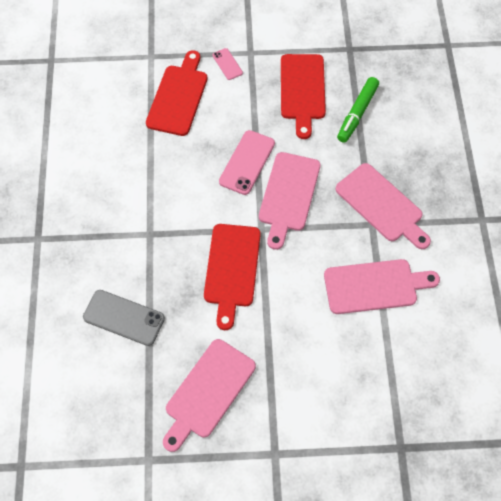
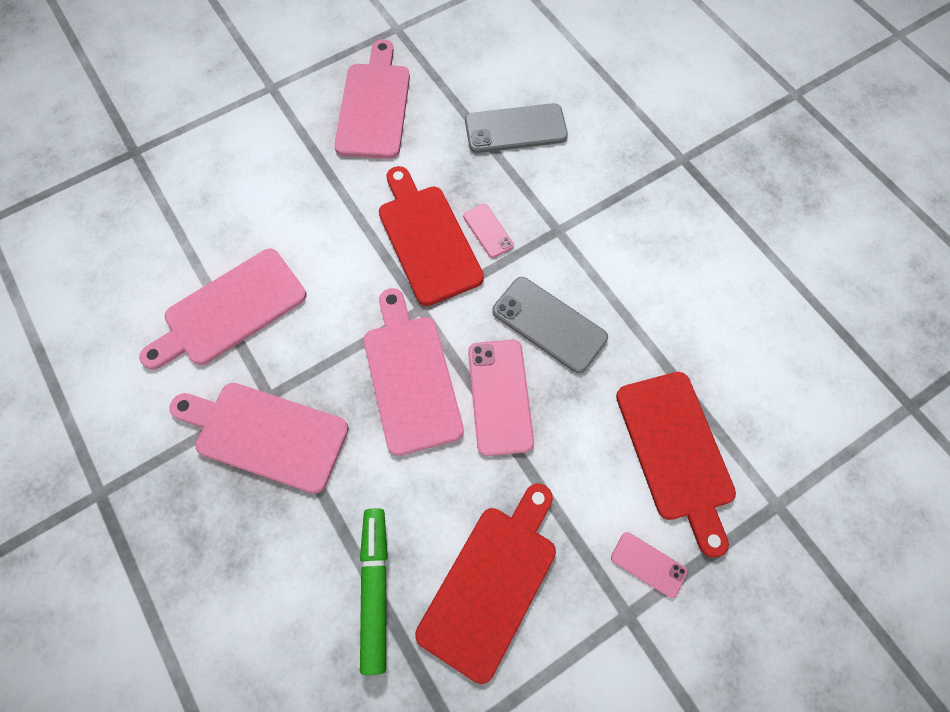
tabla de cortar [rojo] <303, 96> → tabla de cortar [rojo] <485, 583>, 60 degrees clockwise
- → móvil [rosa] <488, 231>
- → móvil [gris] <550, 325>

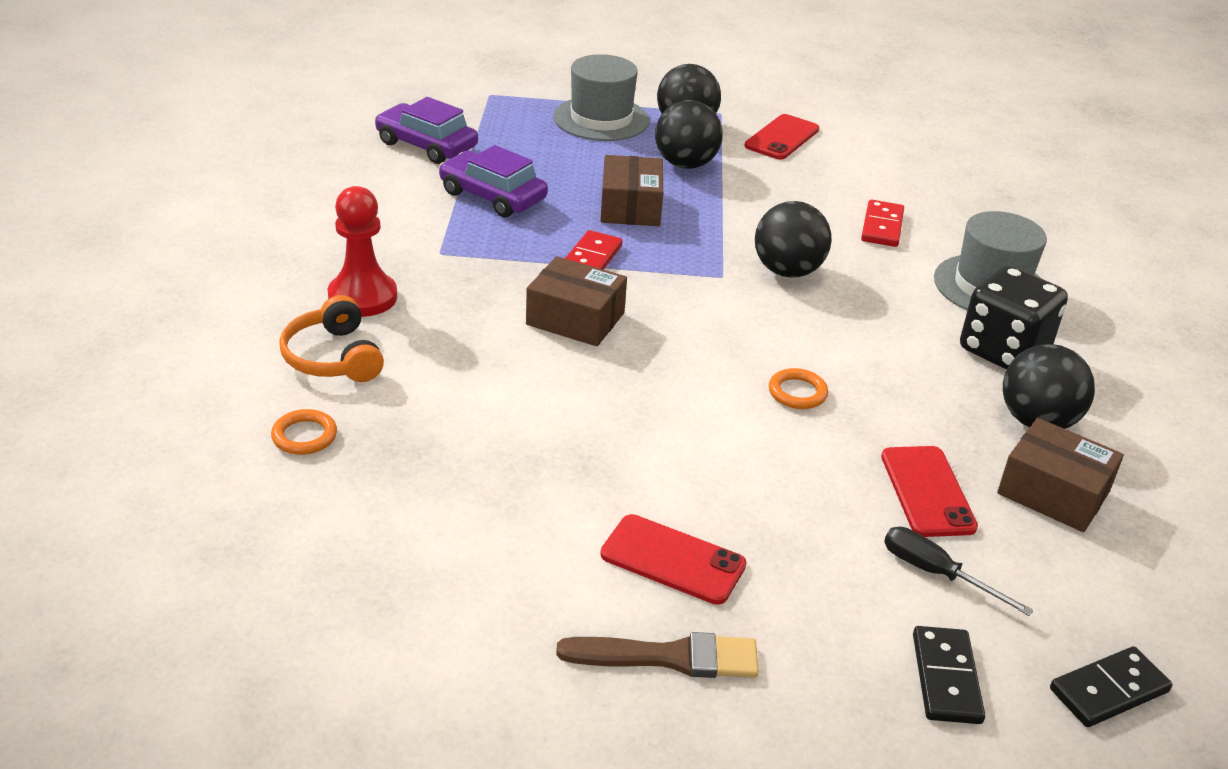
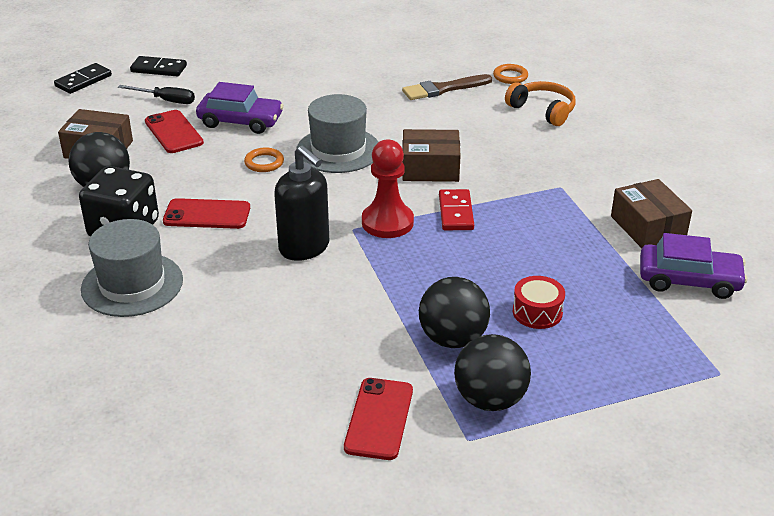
peón [rojo] <362, 251> → peón [rojo] <388, 188>, moved
coche [morado] <493, 181> → coche [morado] <240, 108>, moved
sombrero [gris] <601, 97> → sombrero [gris] <337, 133>, moved
pincel [marrón] <657, 655> → pincel [marrón] <447, 87>, moved
caja [marrón] <631, 190> → caja [marrón] <651, 213>, moved
móvil [rojo] <673, 559> → móvil [rojo] <206, 213>, moved
pelota [negro] <793, 239> → dispensador de jabón [negro] <301, 203>
ficha de dominó [rojo] <882, 223> → -
ficha de dominó [negro] <949, 675> → ficha de dominó [negro] <158, 66>, 60 degrees counterclockwise
- → tambor [rojo] <539, 302>

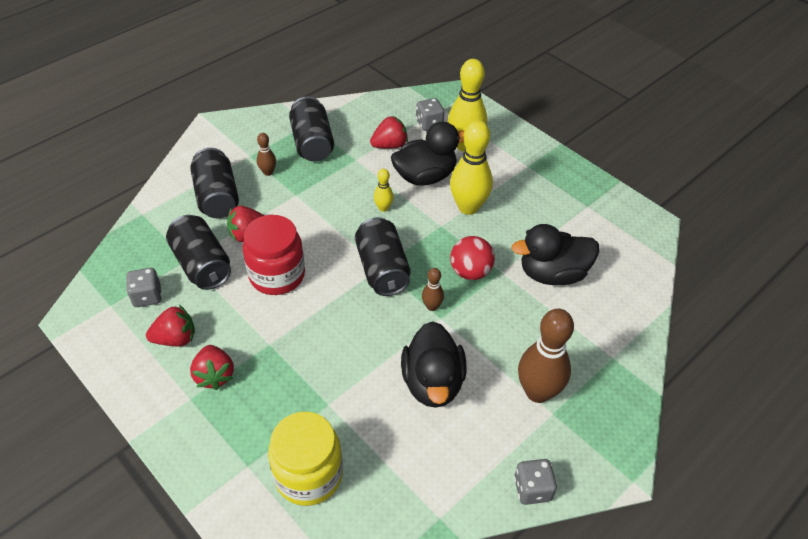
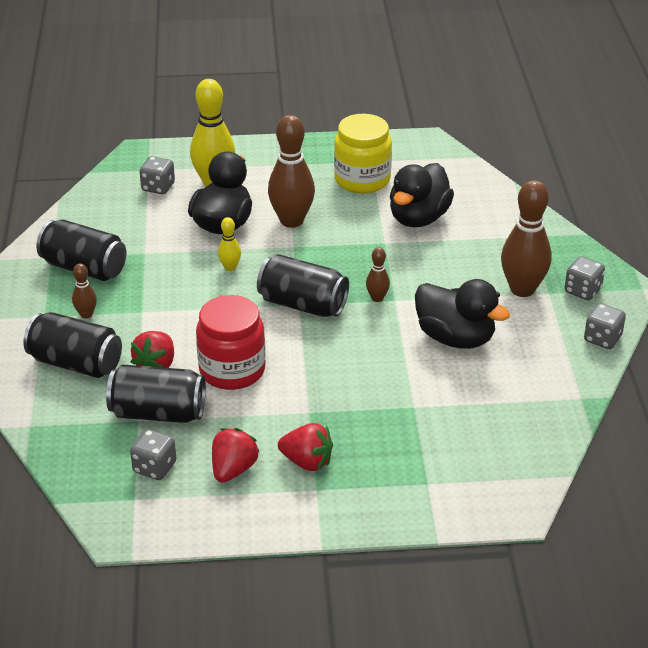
tarro [amarillo] <305, 459> → tarro [amarillo] <363, 154>, moved
fresa [rojo] <389, 132> → -
bolo [amarillo] <471, 167> → bolo [marrón] <291, 171>
pelota [rojo] <472, 258> → -
- → dado [gris] <584, 278>

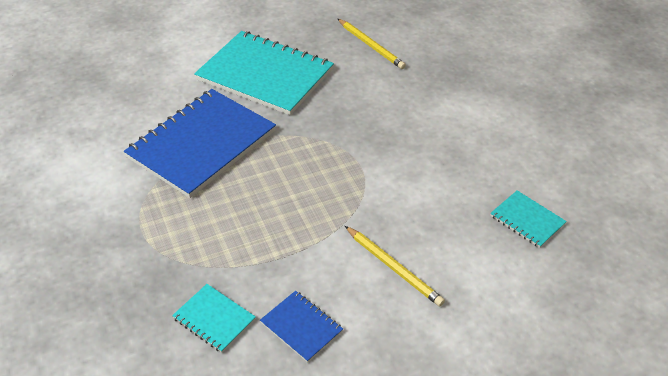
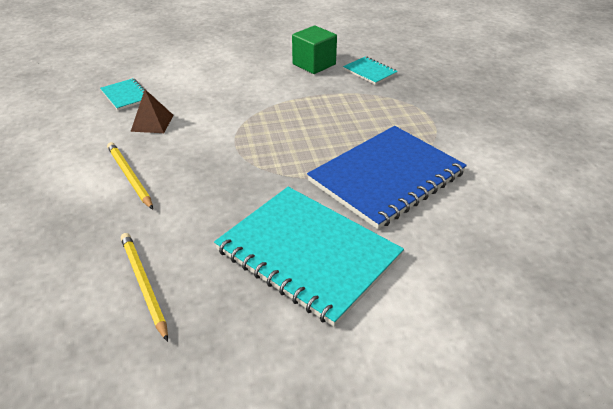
cuaderno [azul] <301, 326> → cubo [verde] <314, 50>
lápiz [amarillo] <395, 266> → lápiz [amarillo] <130, 175>, moved
- → pirámide [marrón] <151, 111>

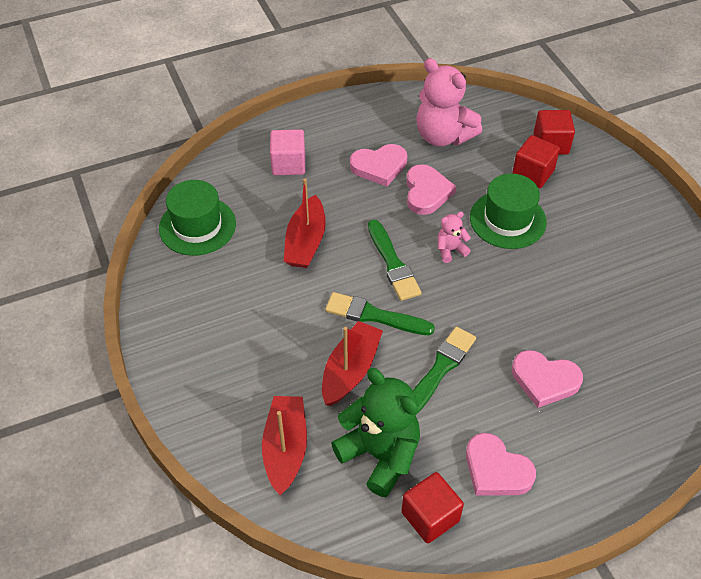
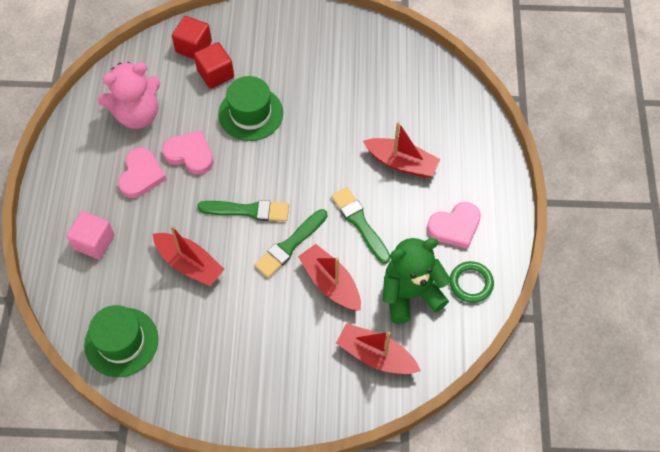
cubo [rojo] <432, 507> → anillo [verde] <472, 282>
osito [rosa] <454, 237> → -
corazón [rosa] <547, 379> → barco [rojo] <401, 149>

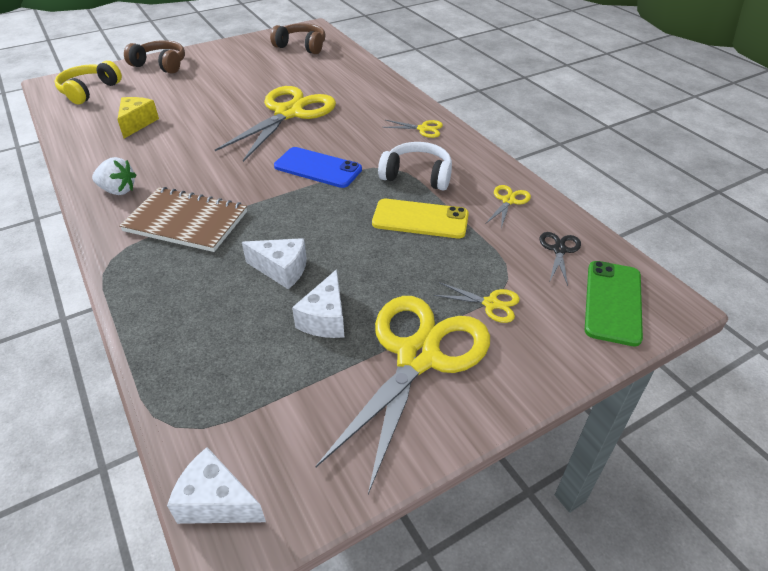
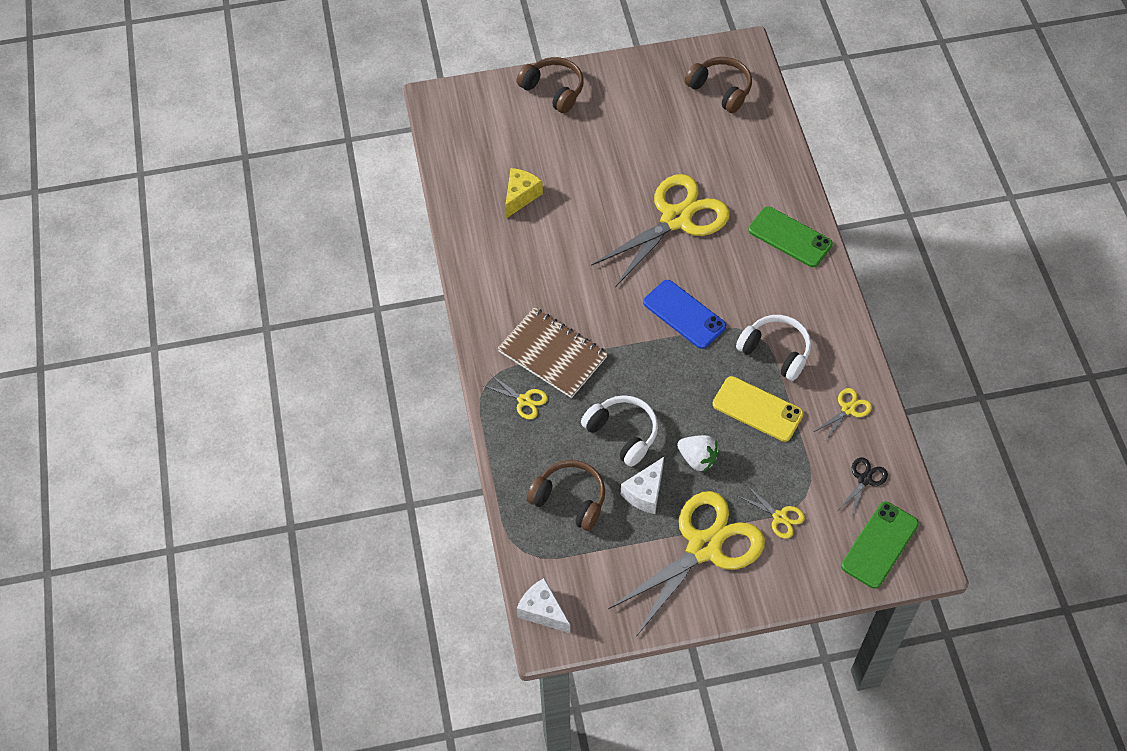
auriculares [amarillo] <88, 82> → -
fresa [blanco] <114, 176> → fresa [blanco] <698, 453>, moved
queso [blanco] <274, 263> → auriculares [blanco] <619, 431>
tijeras [amarillo] <413, 129> → tijeras [amarillo] <515, 397>, moved
- → auriculares [marrón] <566, 495>
- → móvil [verde] <790, 236>

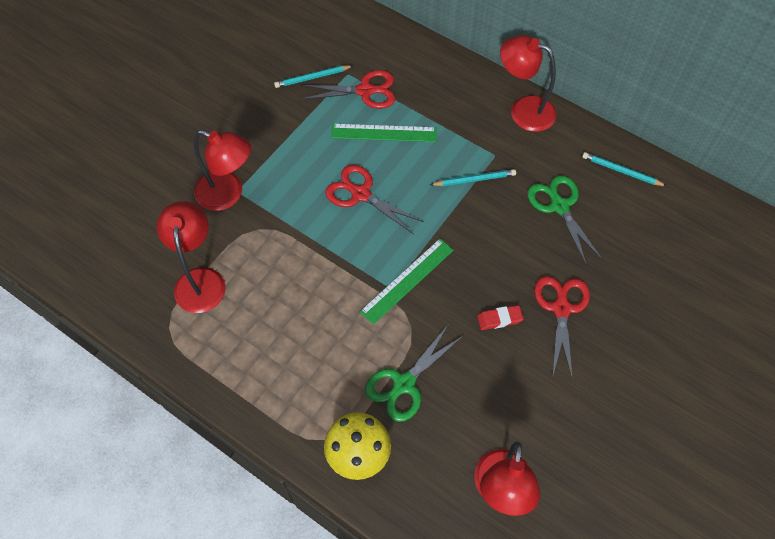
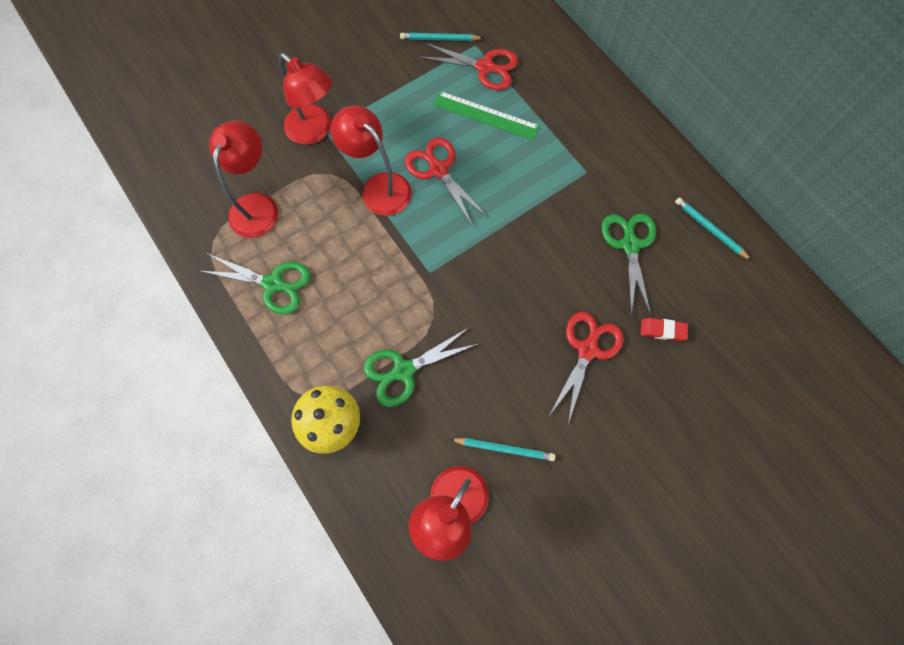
regla [verde] <407, 282> → -
lápiz [turquesa] <473, 177> → lápiz [turquesa] <502, 449>, moved
goma de borrar [rojo] <500, 317> → goma de borrar [rojo] <664, 329>, moved
lámpara [rojo] <528, 83> → lámpara [rojo] <371, 160>, moved
- → tijeras [verde] <256, 284>

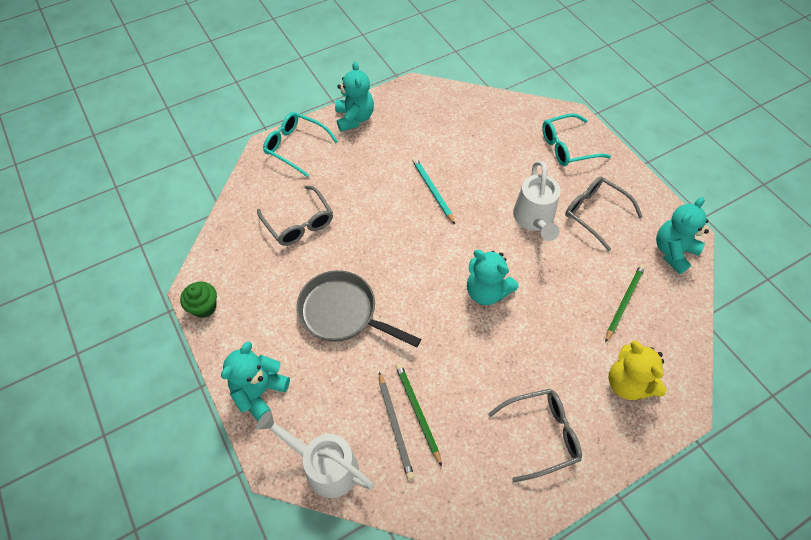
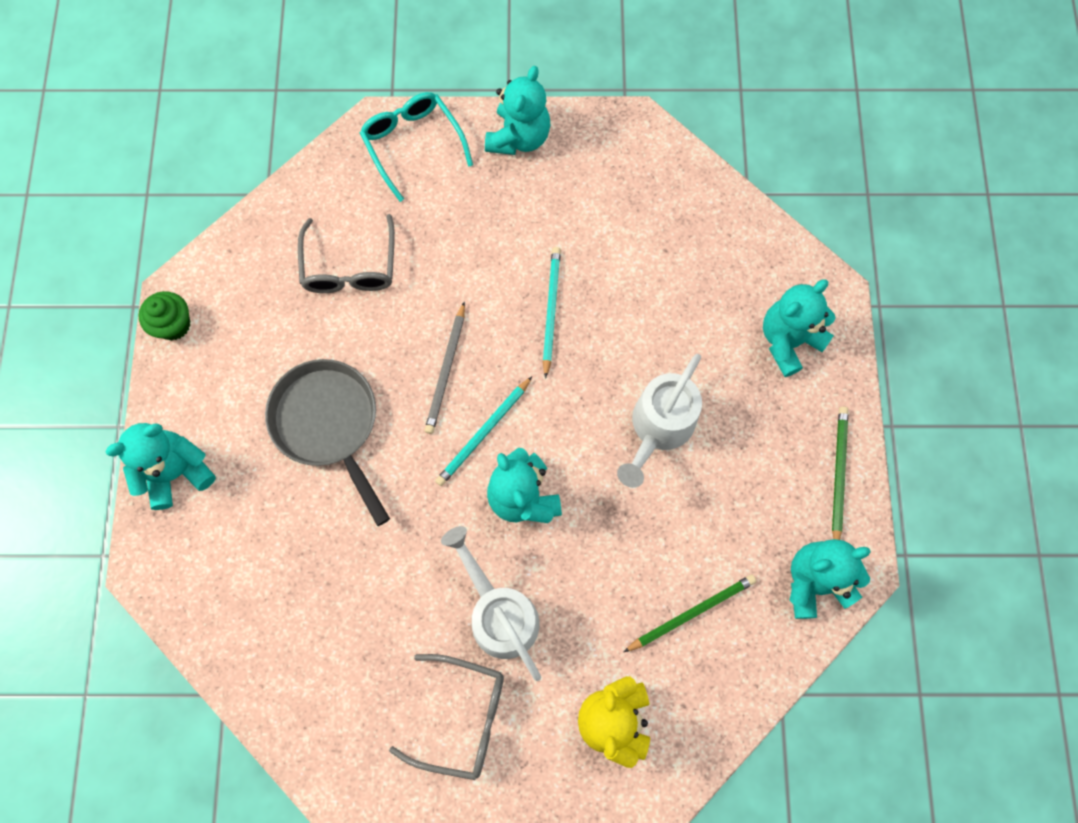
regadera [blanco] <315, 454> → regadera [blanco] <491, 603>, moved
lápiz [gris] <396, 426> → lápiz [gris] <445, 368>, moved
lápiz [verde] <418, 415> → lápiz [verde] <840, 473>, moved
gafas [turquesa] <576, 139> → osito [turquesa] <799, 328>
gafas [gris] <604, 214> → -
- → lápiz [turquesa] <483, 431>

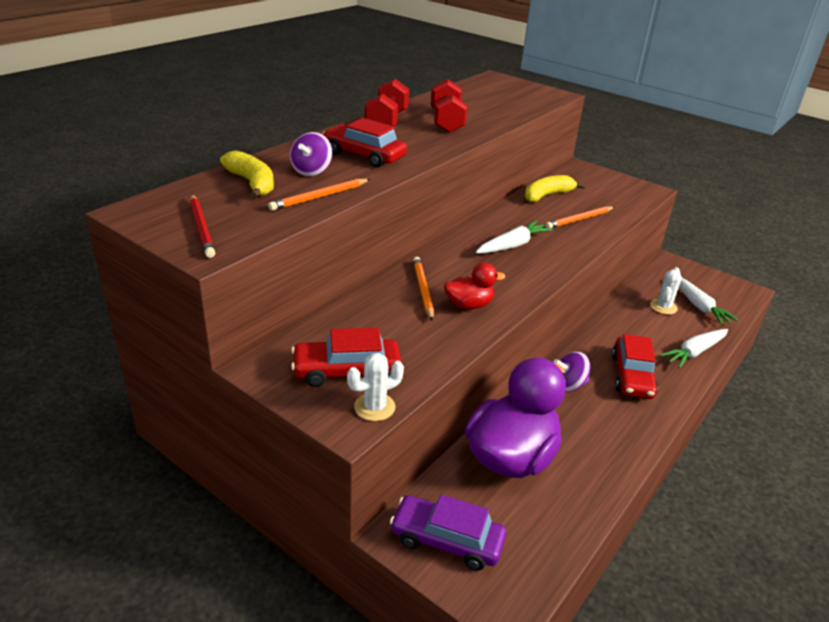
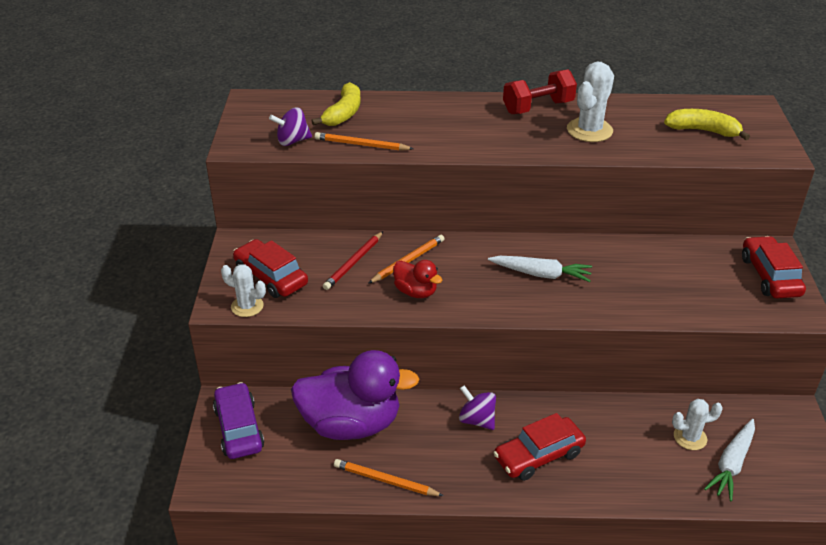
lápiz [rojo] <202, 226> → lápiz [rojo] <353, 260>, moved
peonza [morado] <311, 154> → peonza [morado] <290, 126>, moved
coche [rojo] <364, 143> → coche [rojo] <774, 267>, moved
mancuerna [rojo] <449, 106> → cactus [blanco] <590, 102>
plátano [amarillo] <555, 188> → plátano [amarillo] <707, 124>, moved
lápiz [naranja] <580, 217> → lápiz [naranja] <389, 477>, moved
zanahoria [blanco] <694, 348> → -

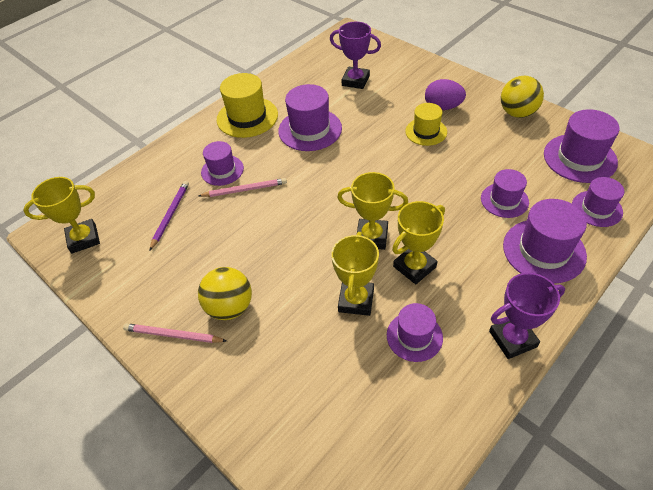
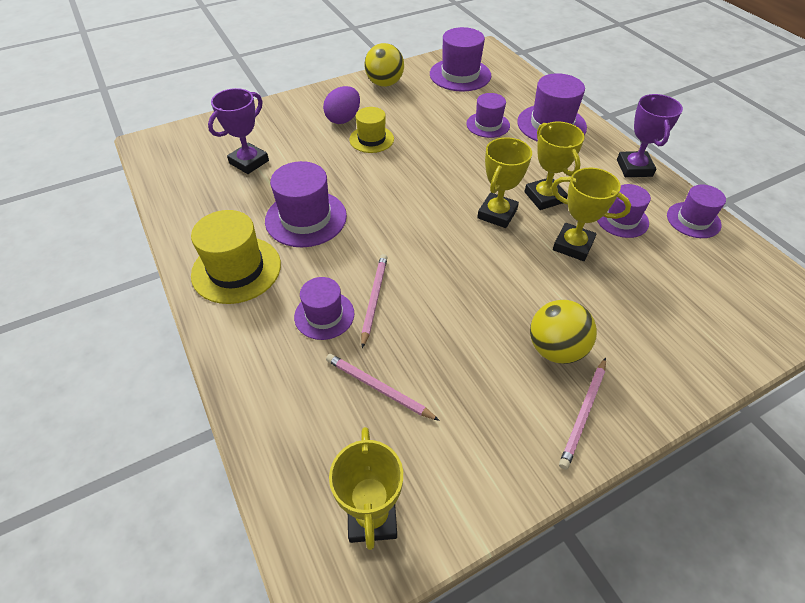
lápiz [morado] <169, 216> → lápiz [rosa] <383, 387>
sombrero [morado] <598, 202> → sombrero [morado] <696, 211>, moved

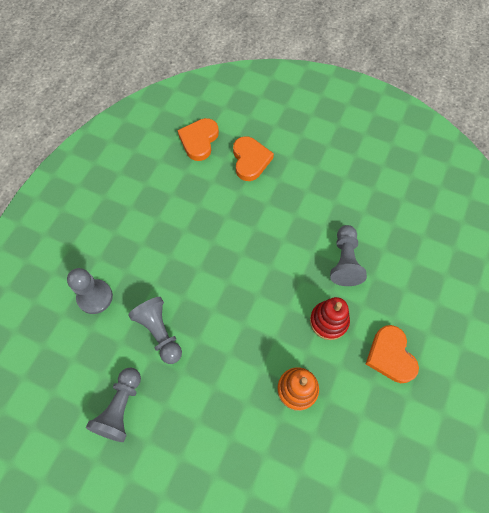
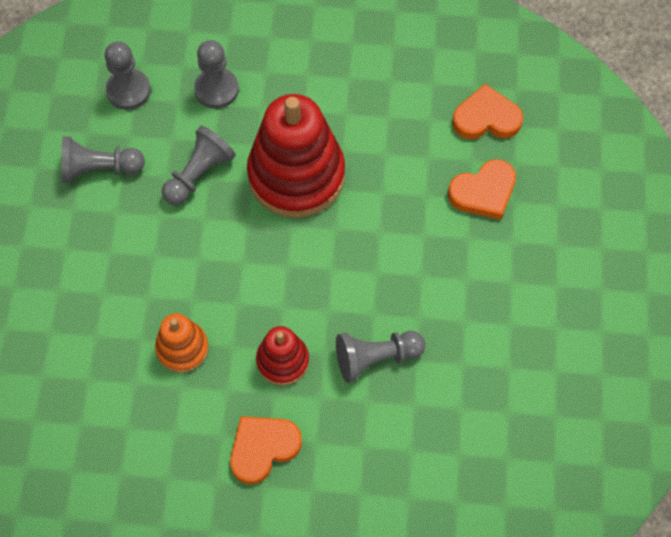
- → peón [gris] <128, 75>
- → juguete apilable [rojo] <296, 156>

